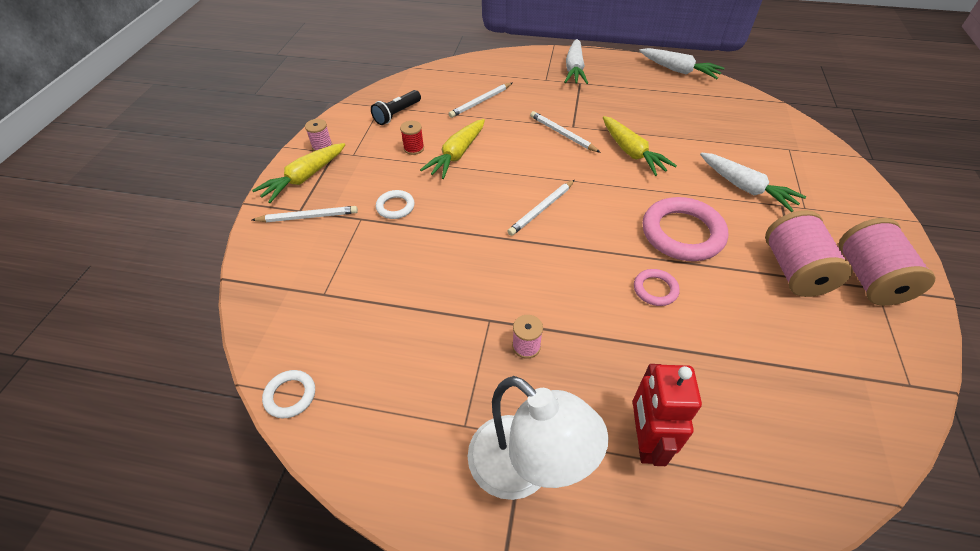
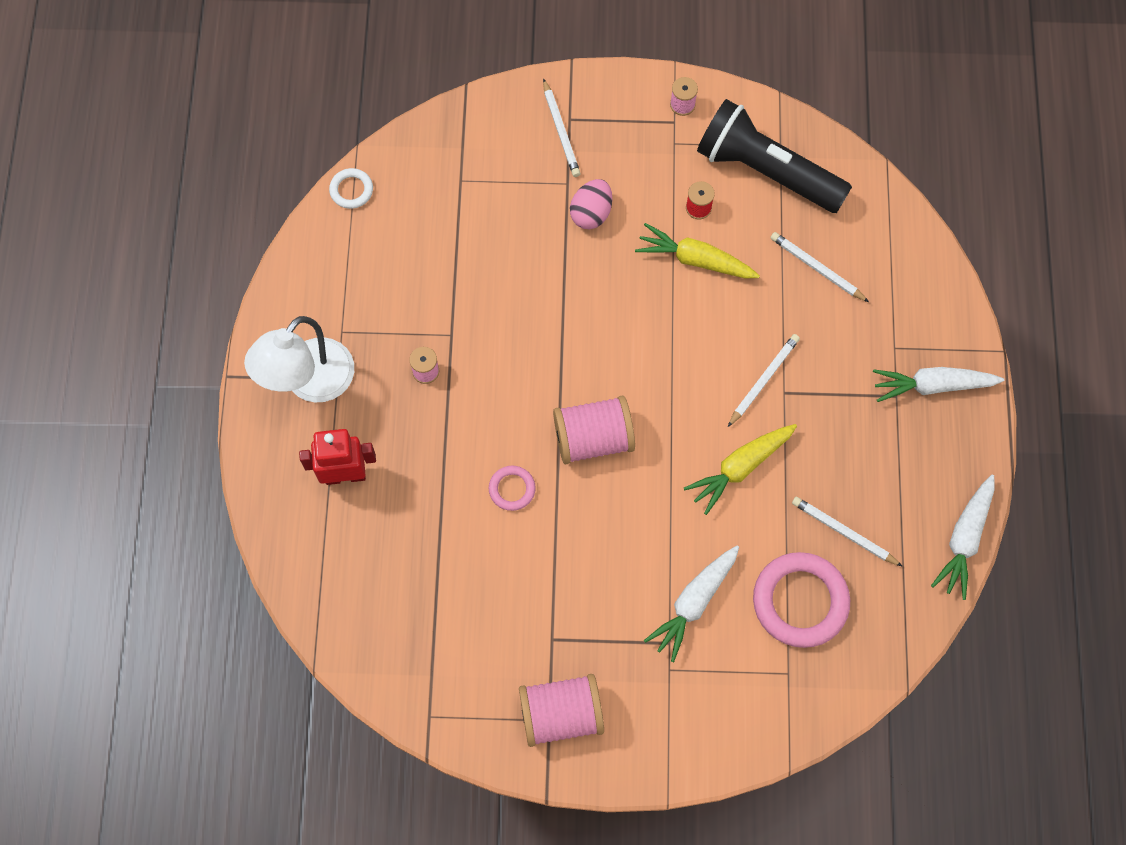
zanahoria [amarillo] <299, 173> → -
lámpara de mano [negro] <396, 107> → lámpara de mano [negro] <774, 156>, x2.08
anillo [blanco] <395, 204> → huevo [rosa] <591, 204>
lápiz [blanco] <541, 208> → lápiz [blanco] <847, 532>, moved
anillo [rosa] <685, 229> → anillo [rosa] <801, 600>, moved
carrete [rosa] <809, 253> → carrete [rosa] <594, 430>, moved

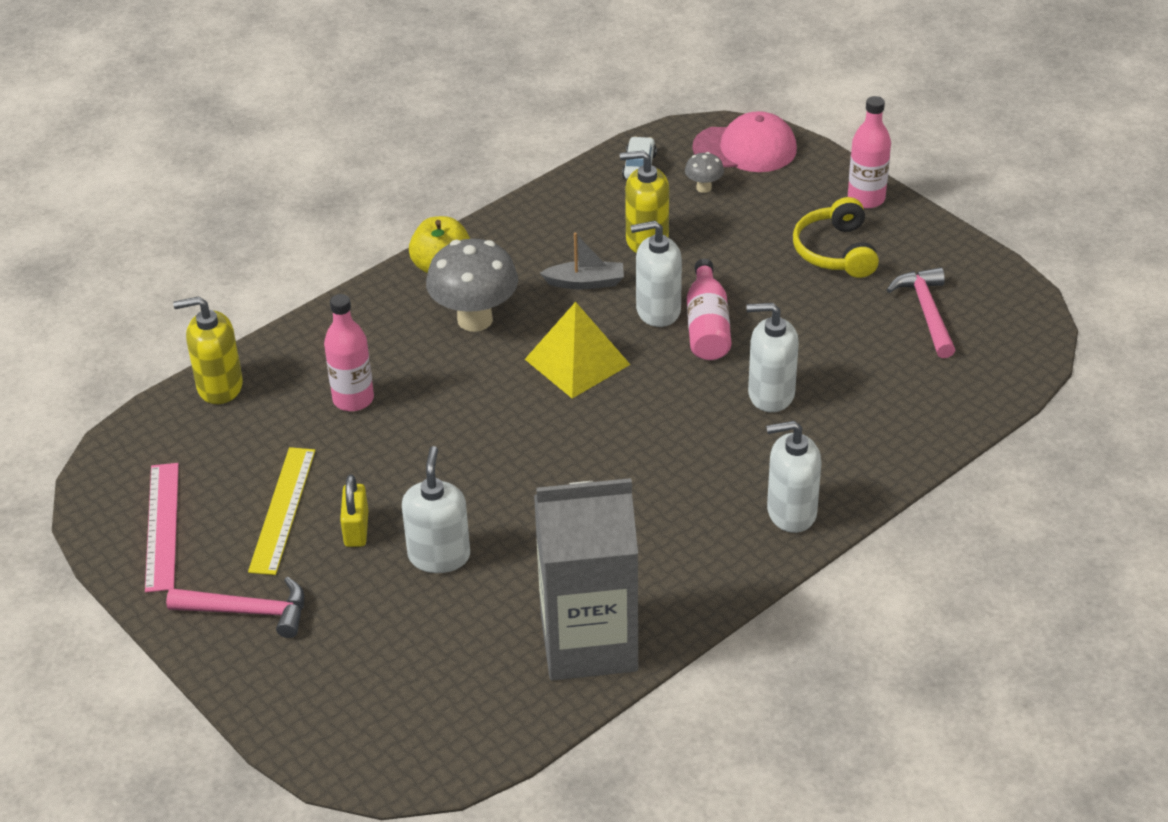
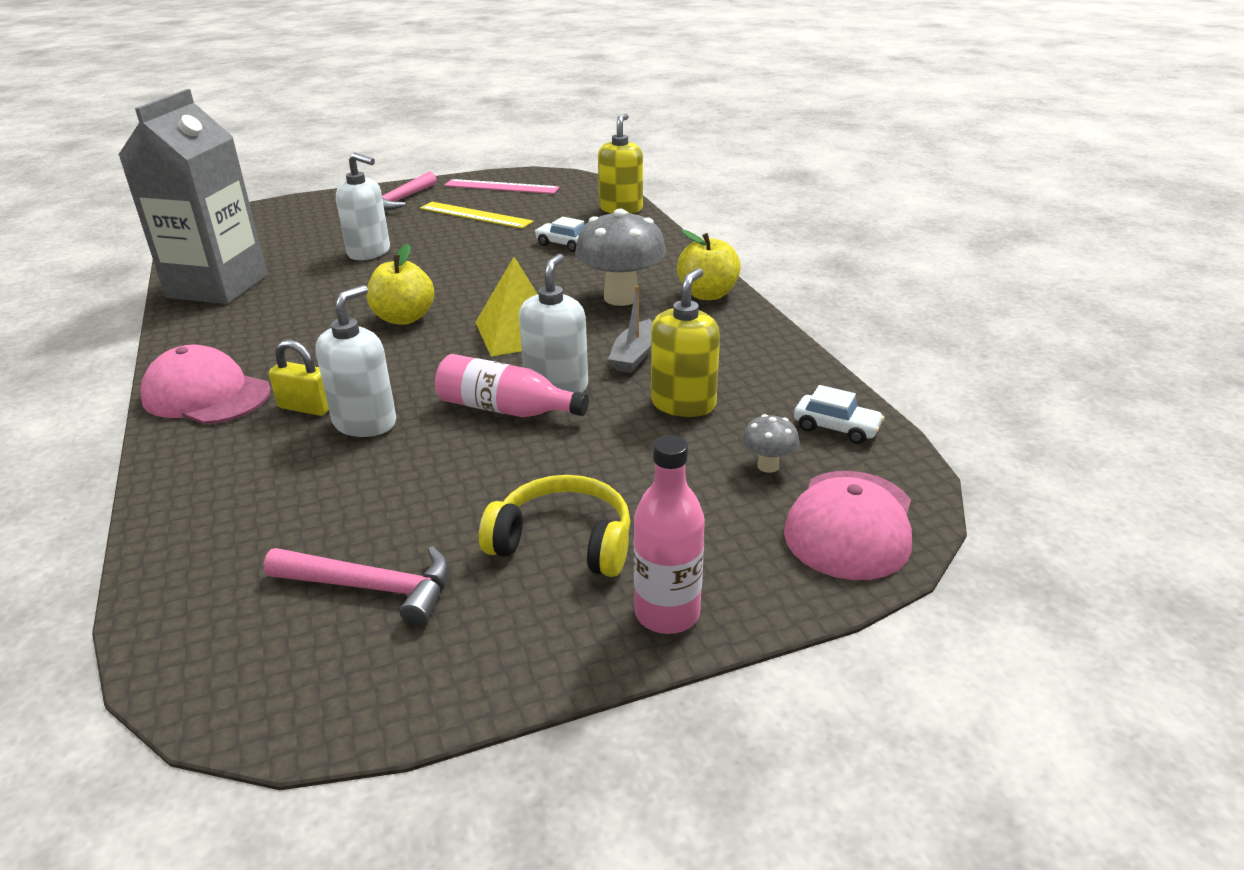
botella [rosa] <349, 352> → coche [blanco] <560, 234>
candado [amarillo] <354, 511> → candado [amarillo] <299, 378>, moved
dispensador de jabón [blanco] <793, 477> → gorra [rosa] <205, 384>
- → manzana [amarillo] <400, 284>

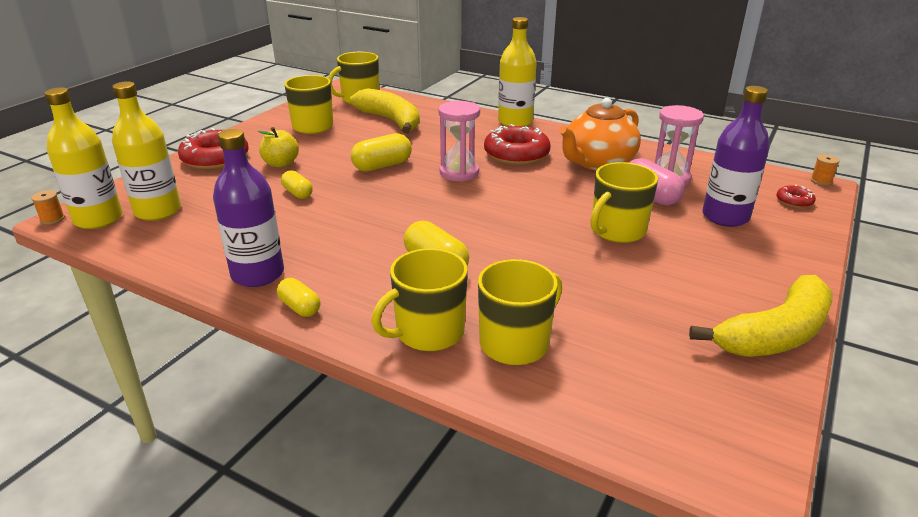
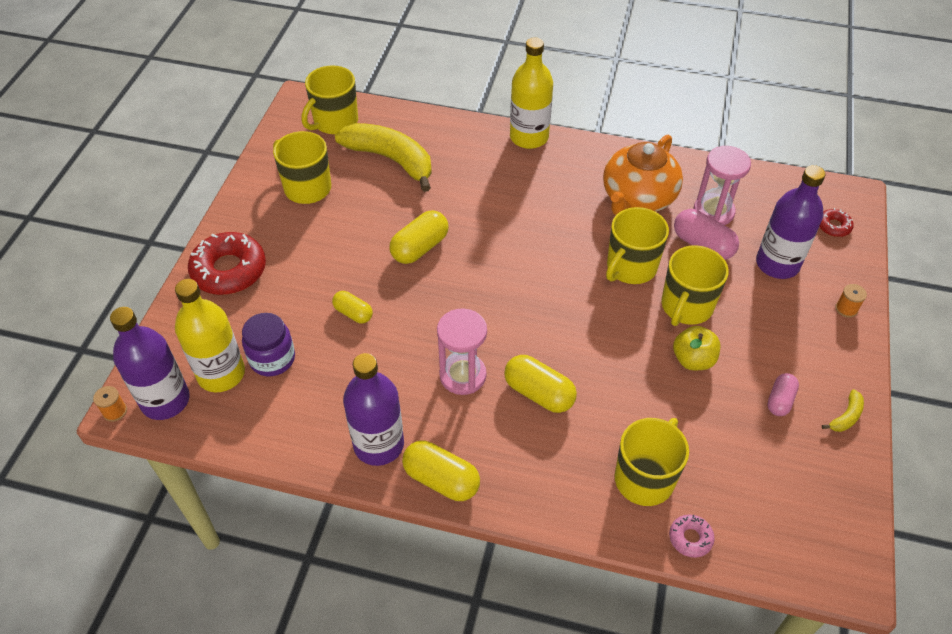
botella [amarillo] <83, 158> → botella [morado] <150, 363>
manzana [amarillo] <278, 147> → manzana [amarillo] <696, 348>, moved
cápsula [amarillo] <299, 297> → cápsula [amarillo] <441, 470>, x1.60
taza [amarillo] <420, 299> → taza [amarillo] <637, 245>, moved
reloj de arena [rosa] <459, 141> → reloj de arena [rosa] <462, 351>, moved
rosquilla [rojo] <517, 144> → -
plátano [amarillo] <761, 316> → plátano [amarillo] <843, 410>, x0.41
carrete [naranja] <825, 170> → carrete [naranja] <851, 301>, moved
- → tarro [morado] <268, 344>
- → rosquilla [rosa] <692, 536>
- → cápsula [rosa] <783, 394>

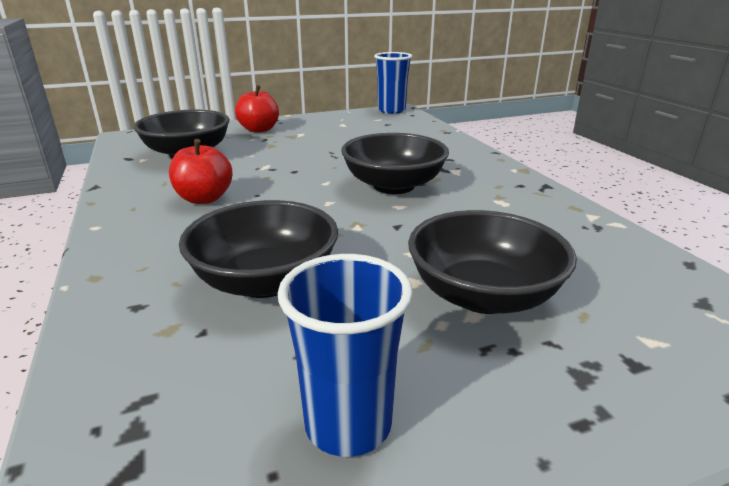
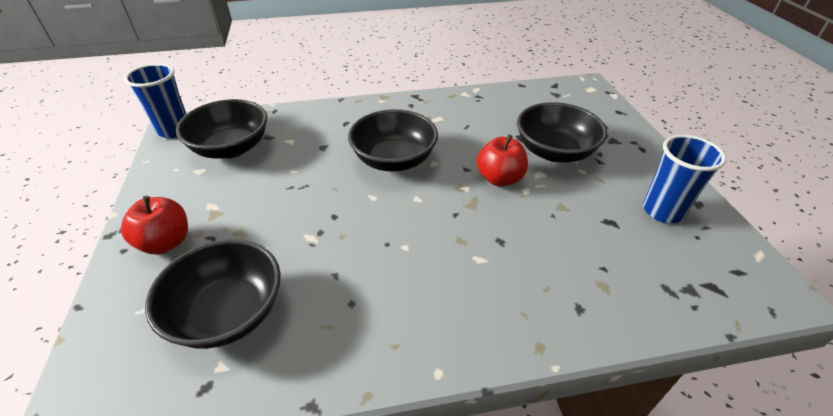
manzana [rojo] <200, 171> → manzana [rojo] <502, 160>, moved
cuenco [negro] <258, 249> → cuenco [negro] <221, 129>, moved

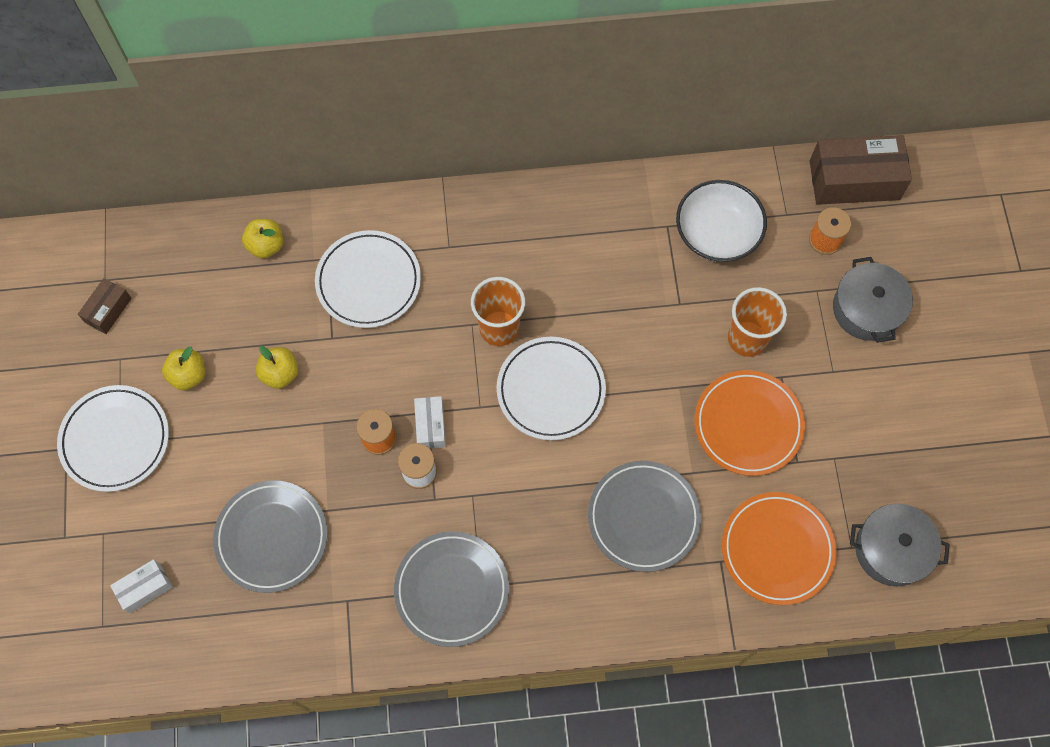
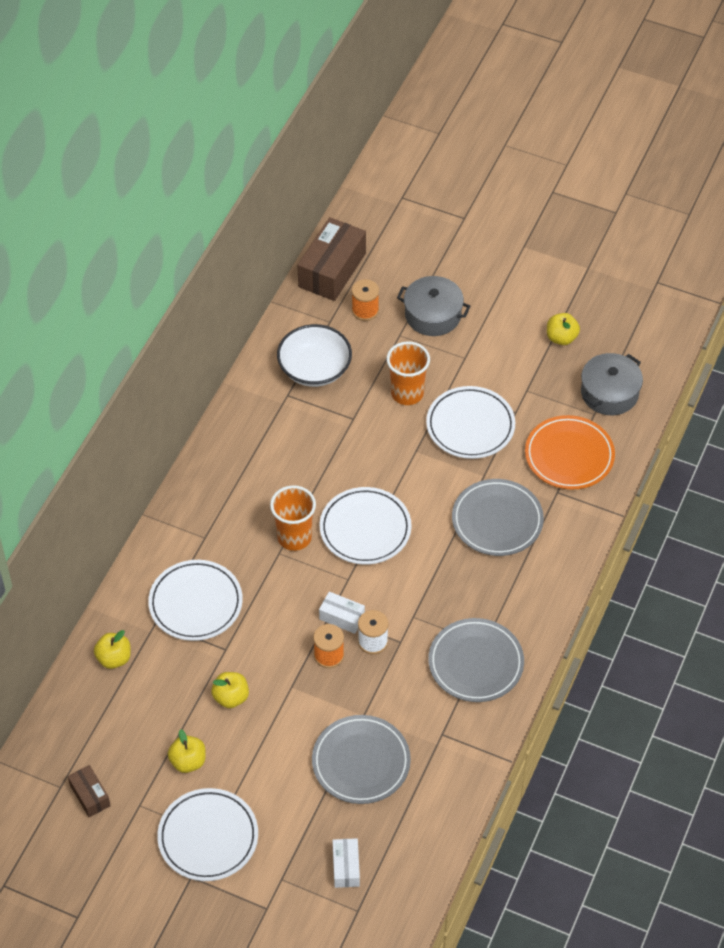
plato [naranja] <749, 423> → plato [blanco] <470, 422>
- → manzana [amarillo] <563, 329>

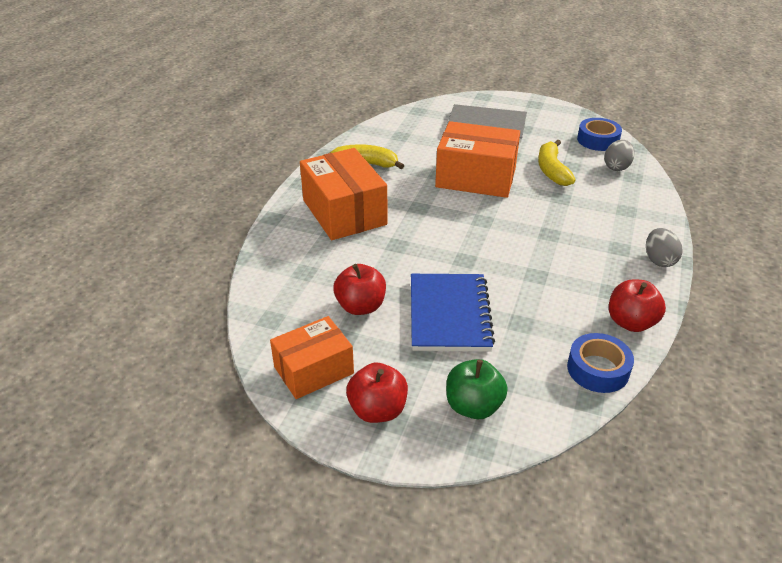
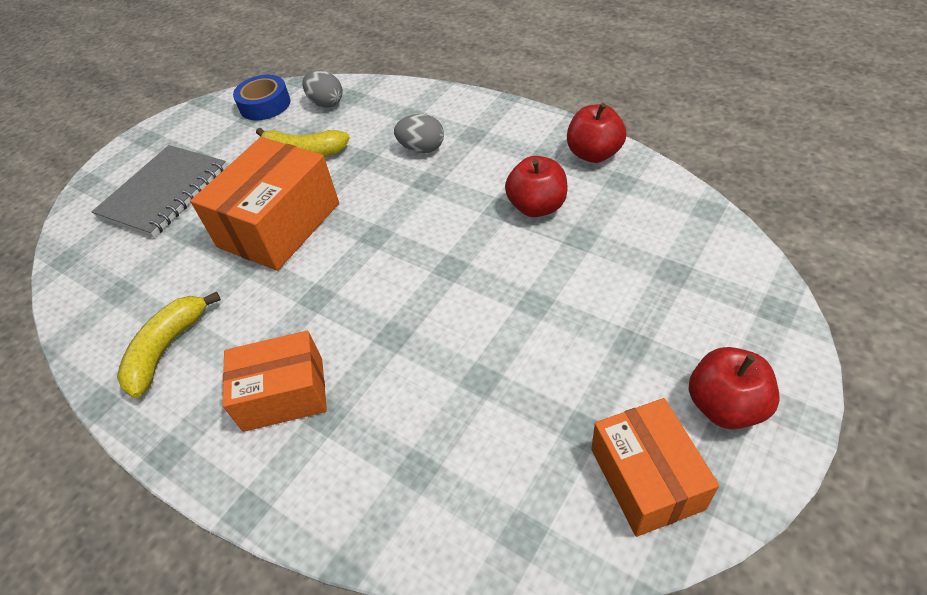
caja [naranja] <343, 194> → caja [naranja] <274, 381>, x0.65
manzana [rojo] <359, 289> → manzana [rojo] <536, 186>, moved
cuaderno [azul] <453, 312> → -
manzana [verde] <477, 389> → -
cinta adhesiva [azul] <600, 363> → -
huevo [gris] <664, 247> → huevo [gris] <419, 133>, moved

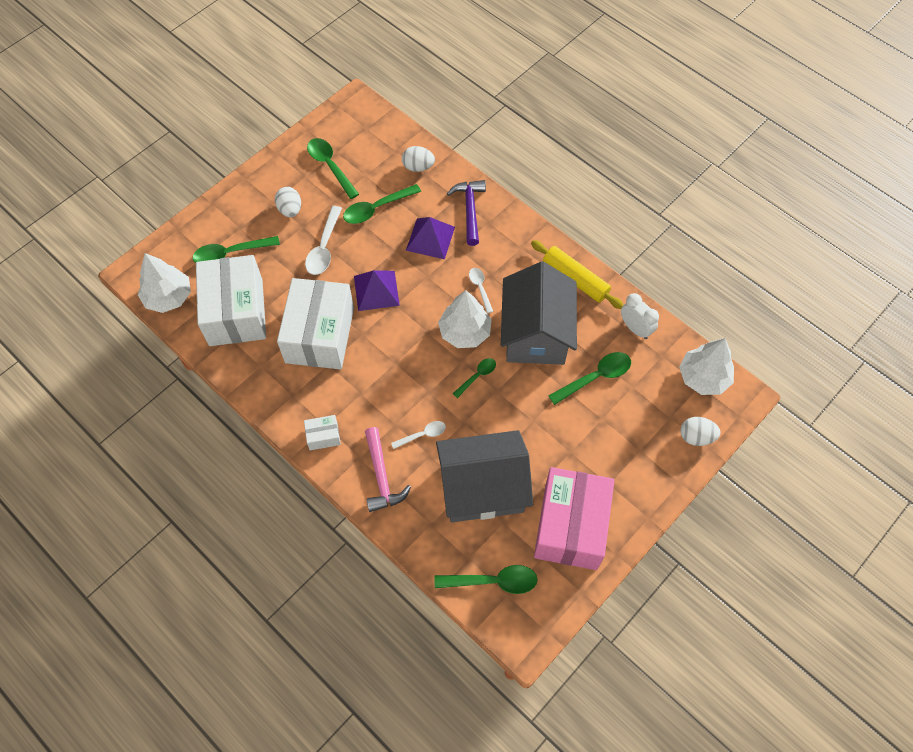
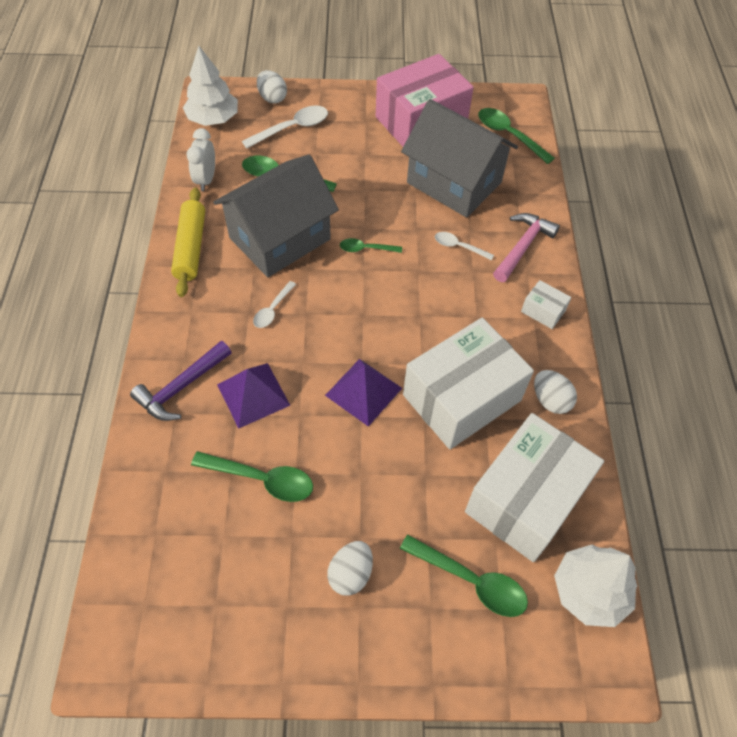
cuchara [blanco] <323, 240> → cuchara [blanco] <285, 126>, moved
cuchara [verde] <333, 168> → -
huevo [blanco] <418, 159> → huevo [blanco] <555, 392>, moved
árbol [blanco] <465, 319> → -

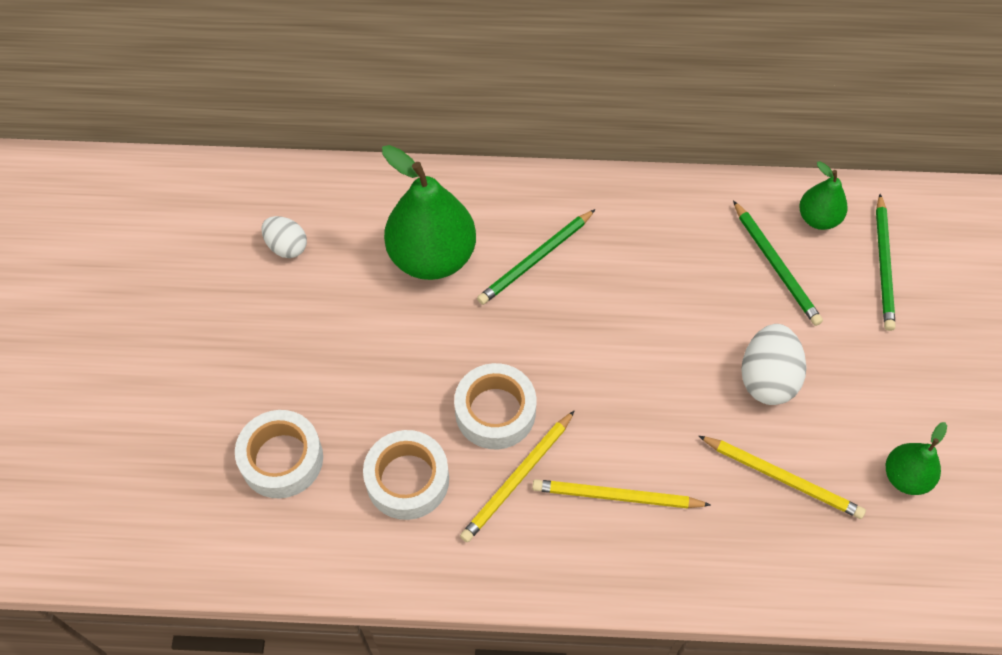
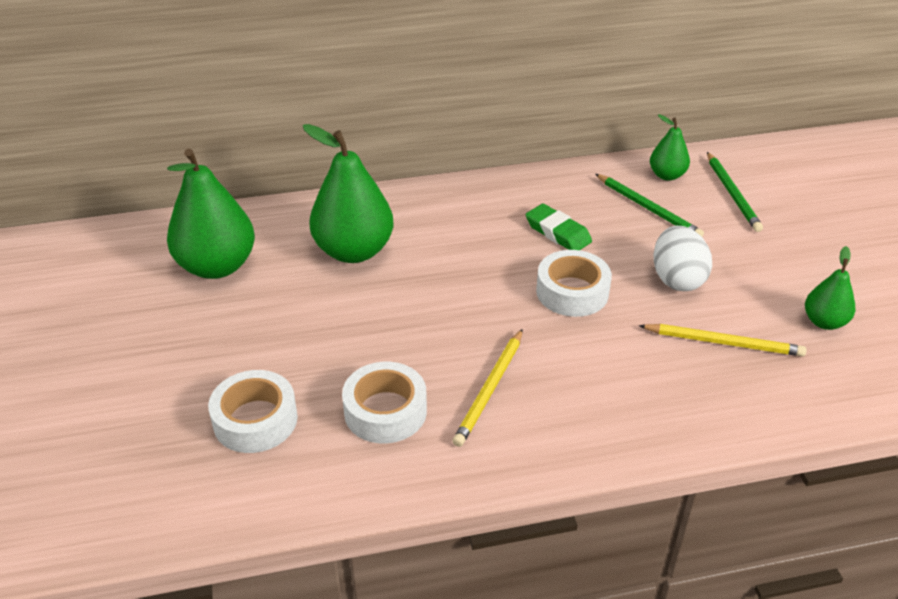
huevo [blanco] <284, 237> → pera [verde] <211, 214>
cinta adhesiva [blanco] <495, 406> → cinta adhesiva [blanco] <574, 283>, moved
lápiz [verde] <536, 257> → -
lápiz [amarillo] <621, 494> → -
- → goma de borrar [verde] <559, 227>

